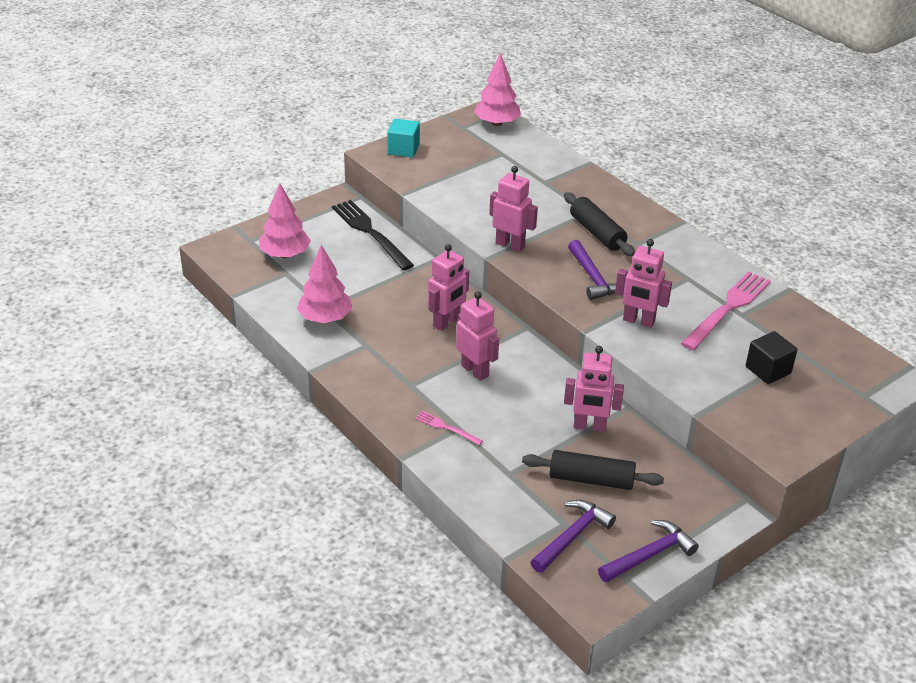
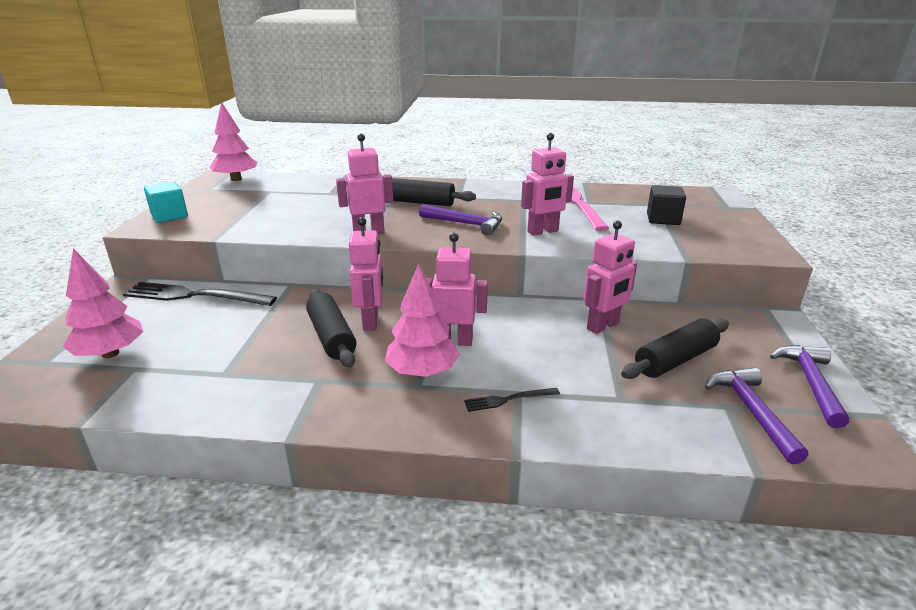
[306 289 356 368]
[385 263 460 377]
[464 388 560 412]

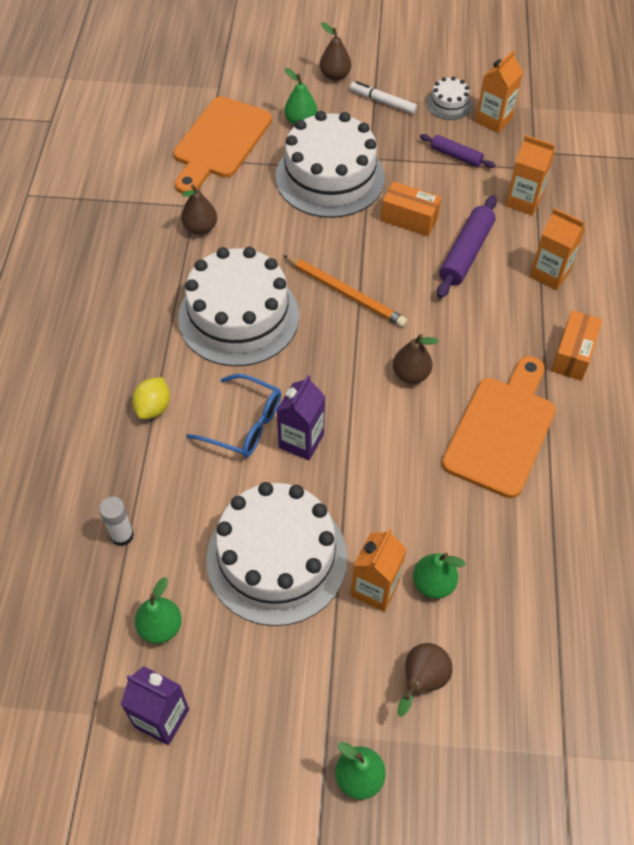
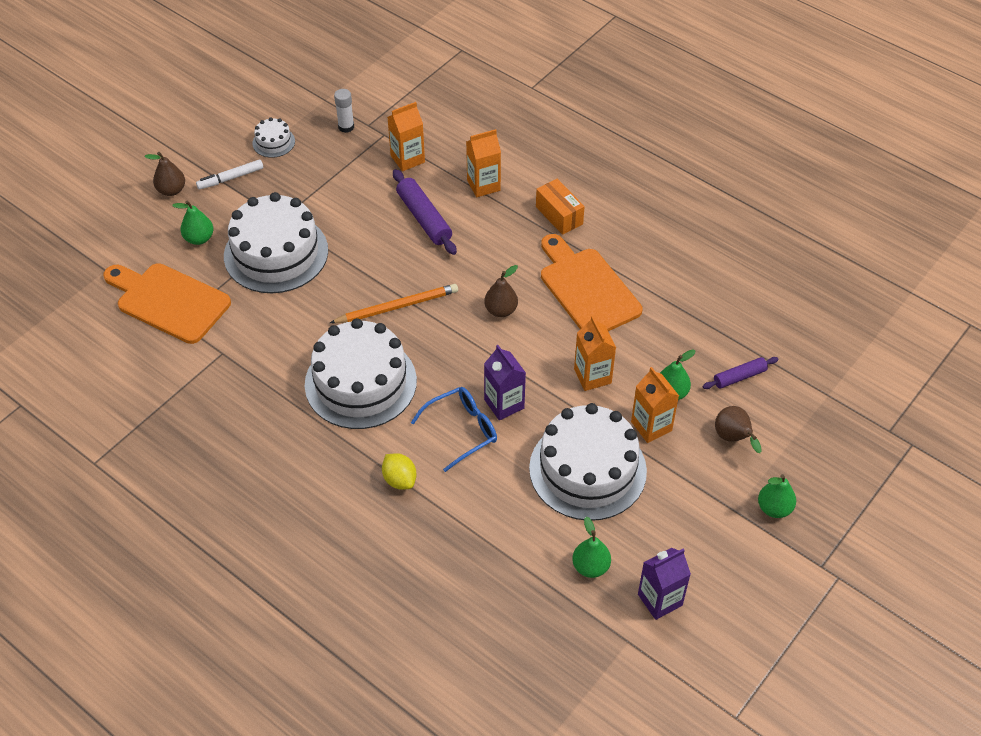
[103 263 231 344]
[334 89 354 133]
[574 316 616 391]
[703 357 779 389]
[181 185 217 235] (first image)
[381 181 442 236] (first image)

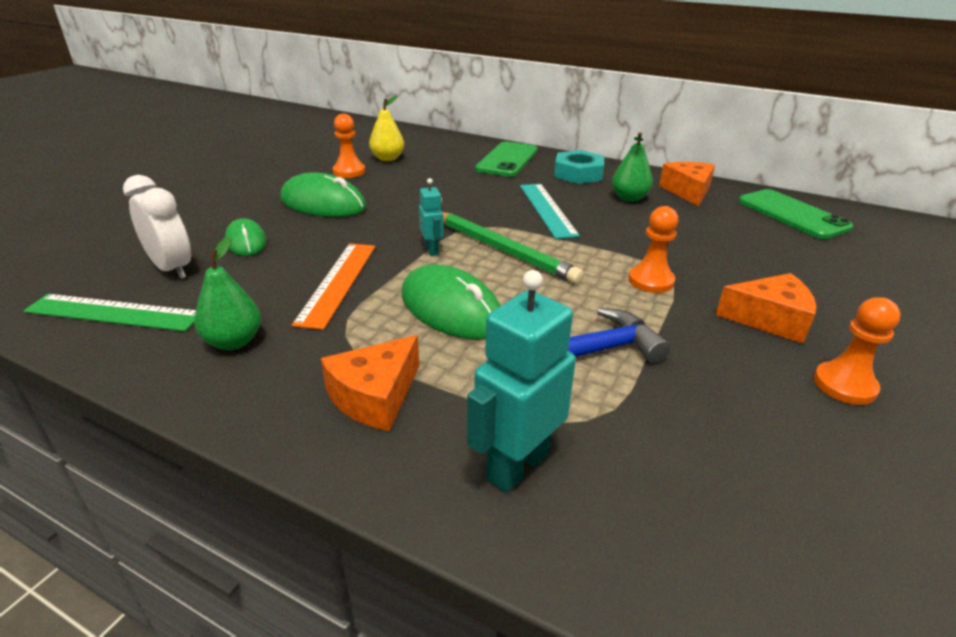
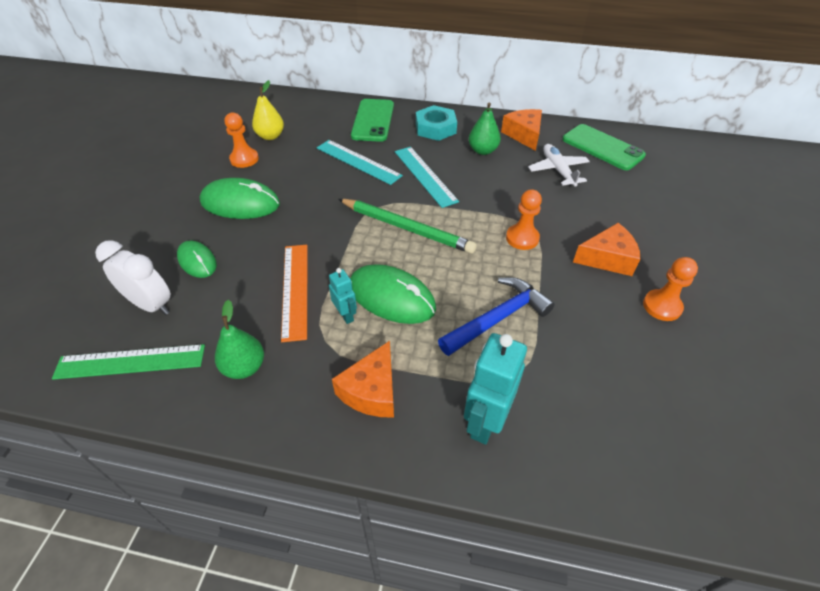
[317 140 403 185]
[329 268 357 324]
[528 144 590 187]

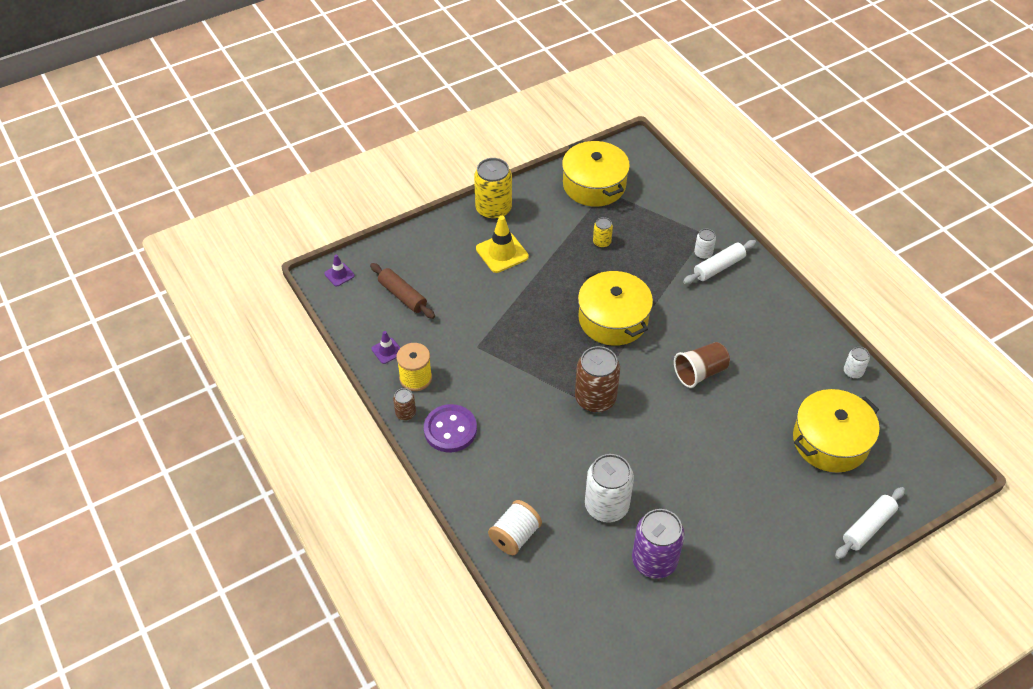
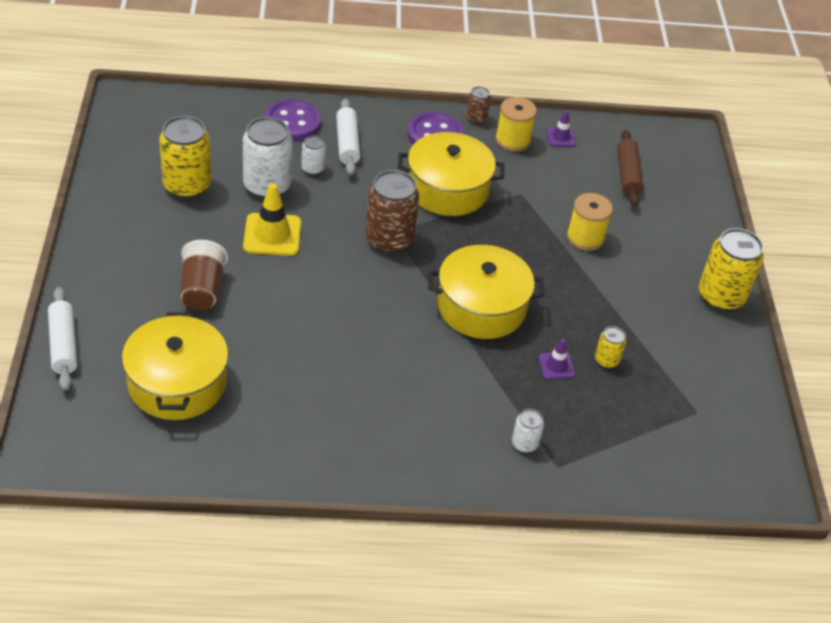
[159 116 211 199]
[179 240 228 310]
[243 183 301 256]
[264 99 321 141]
[301 136 326 175]
[336 99 360 175]
[398 132 504 216]
[538 339 575 379]
[567 193 613 251]
[617 130 643 207]

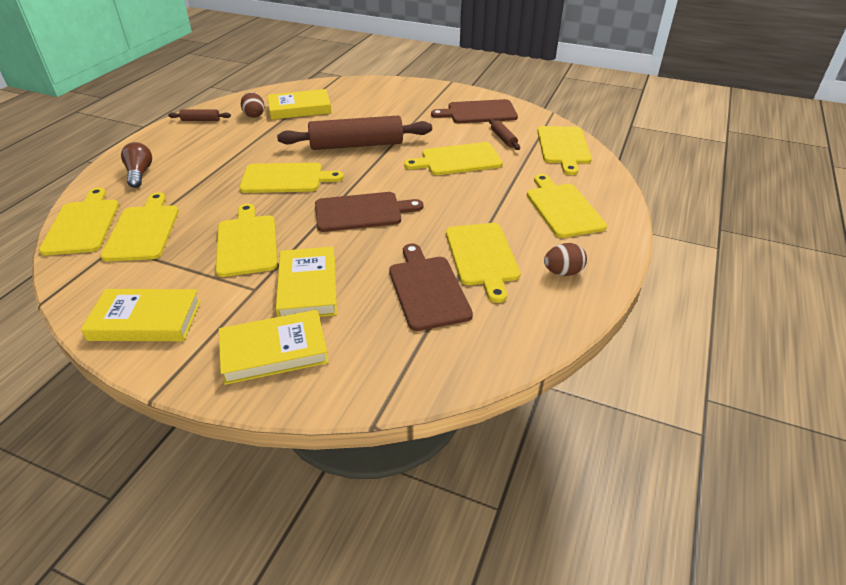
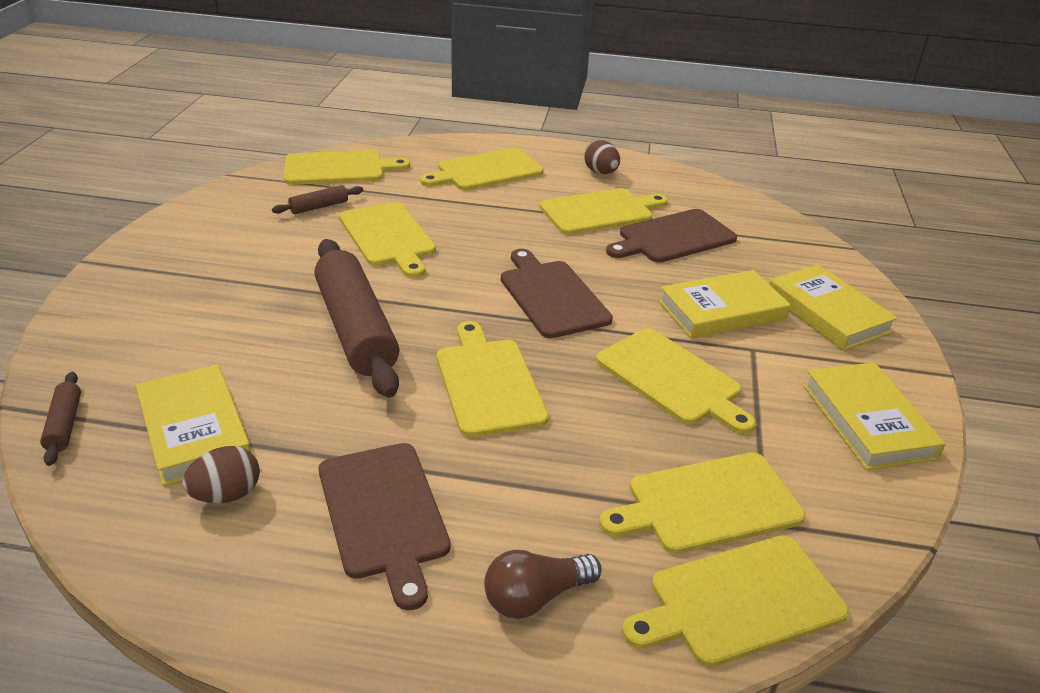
[40 372 81 466]
[319 443 451 610]
[596 328 756 434]

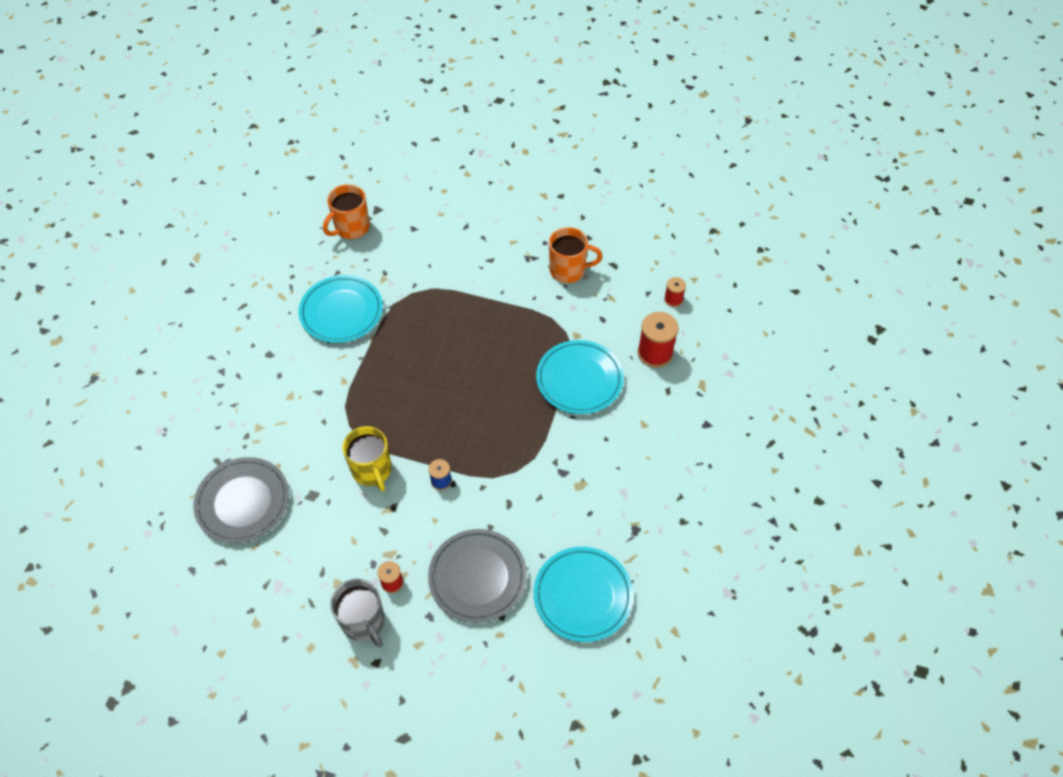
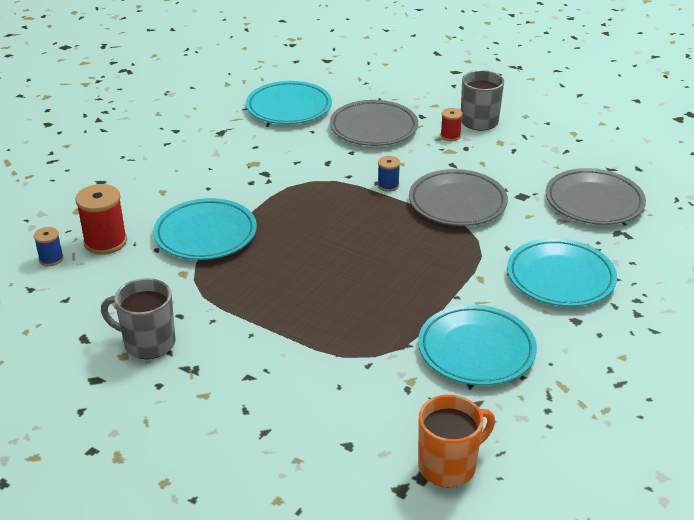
[34 227 64 266]
[101 278 176 359]
[409 169 508 226]
[507 238 617 307]
[664 277 686 307] (first image)

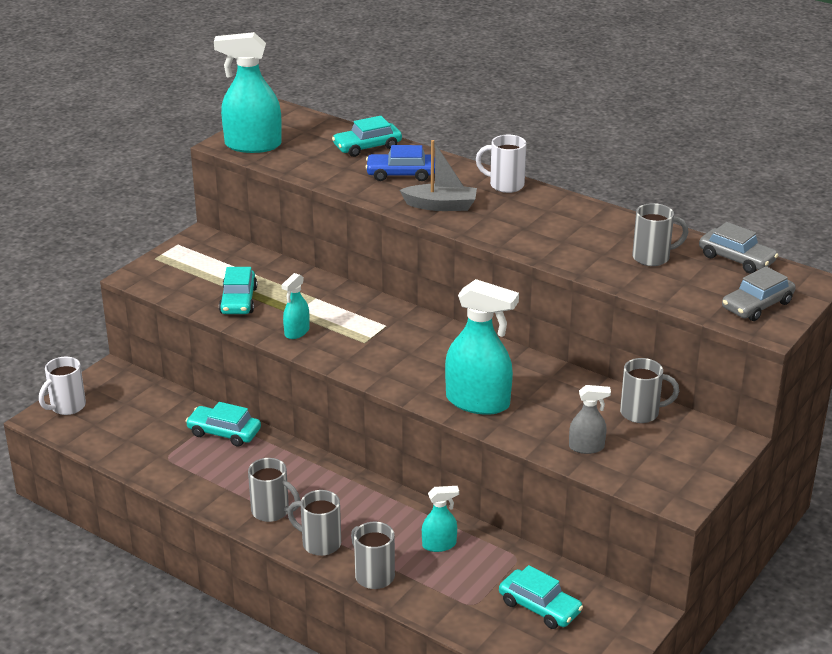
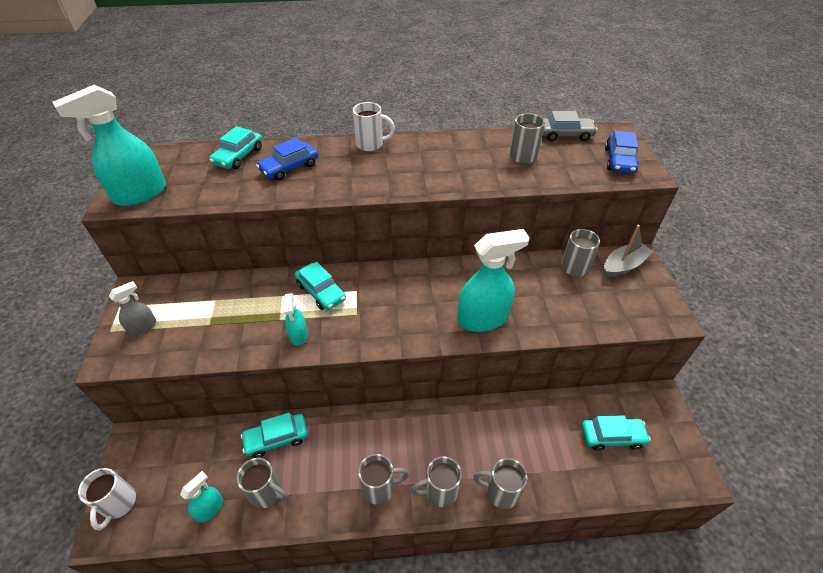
[109 281 156 336]
[180 471 223 523]
[236 458 288 509]
[295 262 346 310]
[353 102 395 151]
[604 225 654 277]
[605 131 639 174]

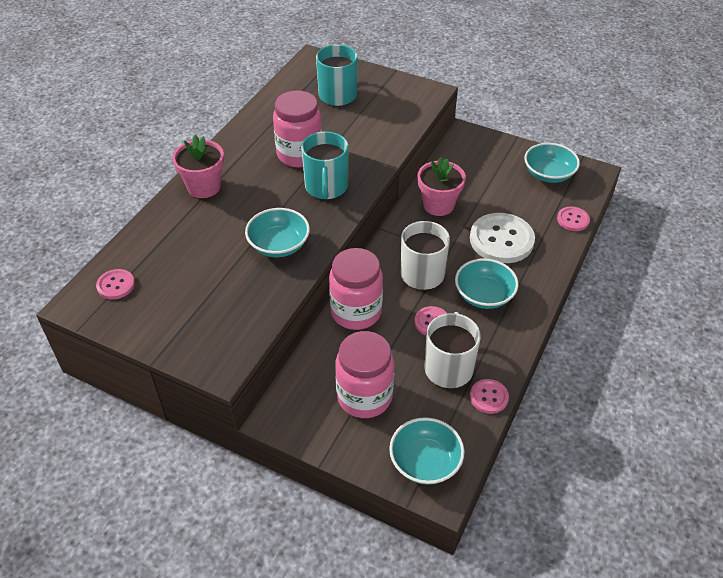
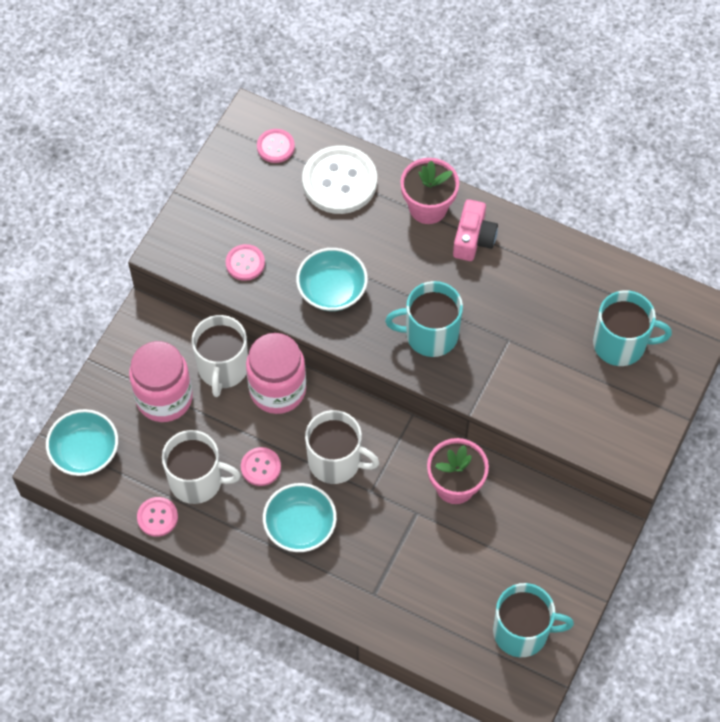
[192 315 248 397]
[226 244 265 281]
[302 145 377 214]
[453 199 498 261]
[493 583 574 657]
[273 91 322 168] (first image)

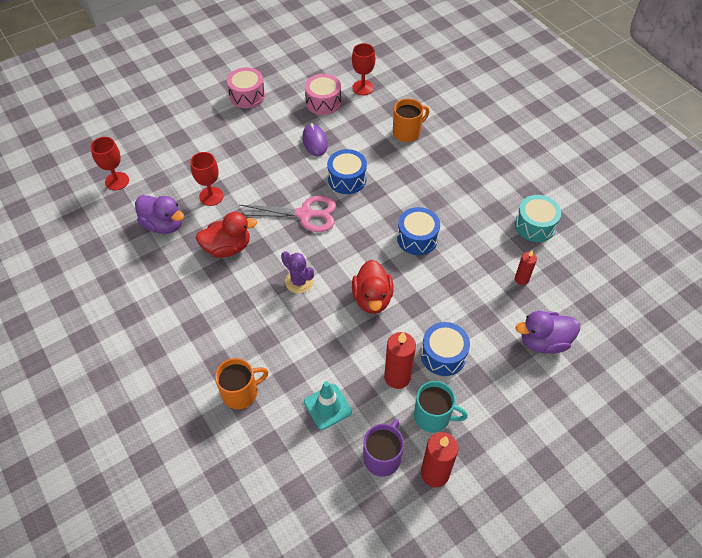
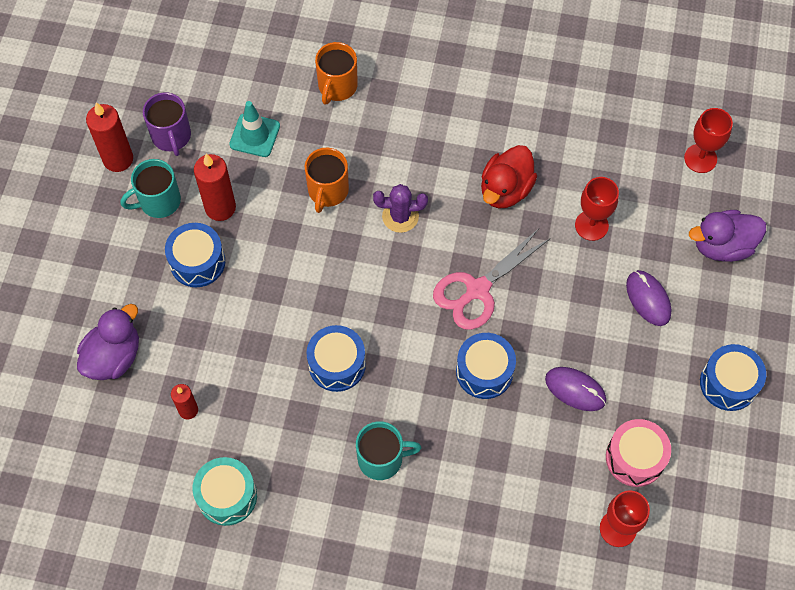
[305 148 349 213]
[356 421 421 480]
[626 270 671 326]
[689 210 766 262]
[700 344 766 411]
[352 260 394 314] (first image)

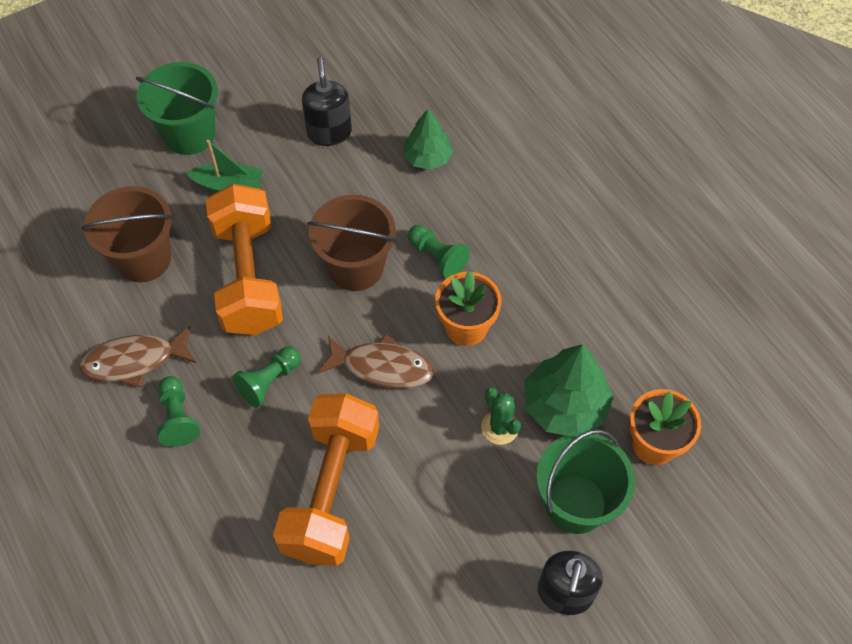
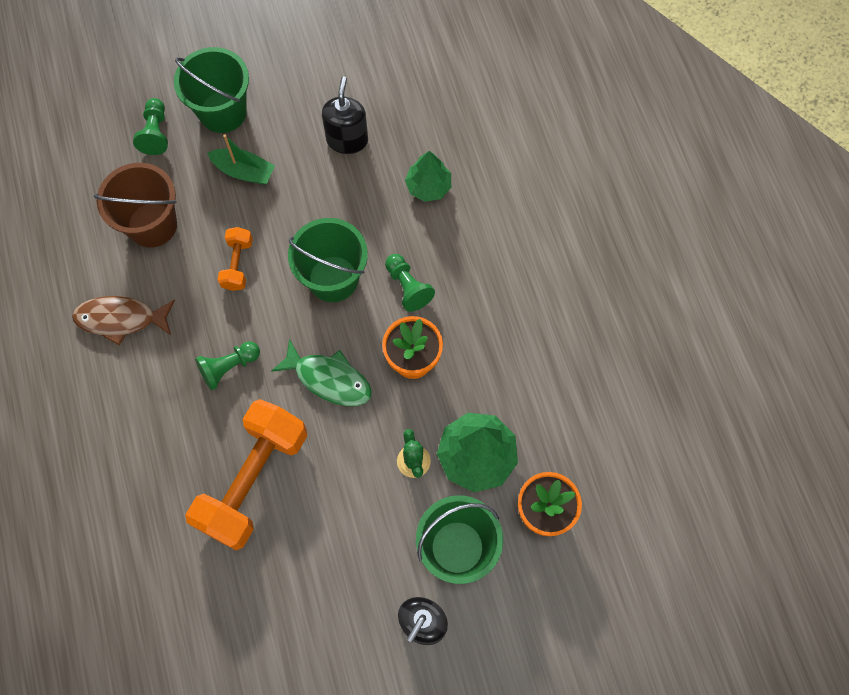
[133 98 168 155]
[218 227 253 291]
[271 339 372 406]
[288 218 368 302]

